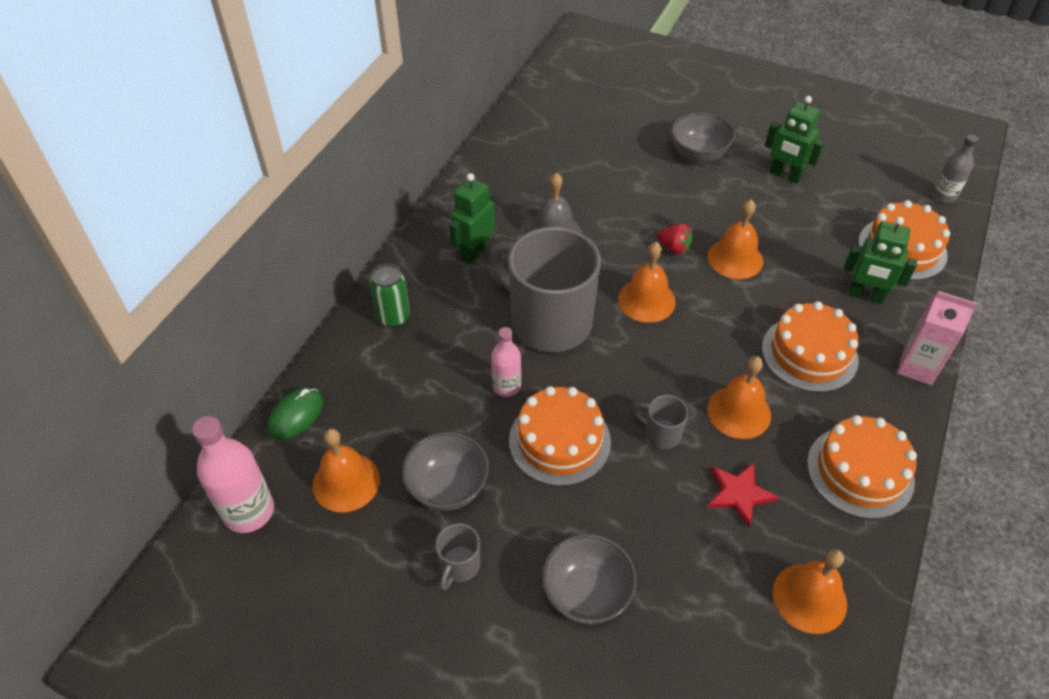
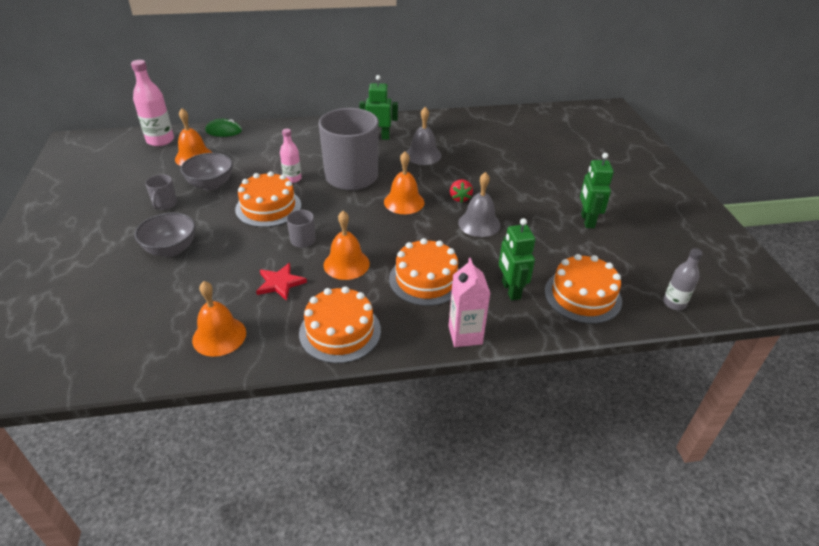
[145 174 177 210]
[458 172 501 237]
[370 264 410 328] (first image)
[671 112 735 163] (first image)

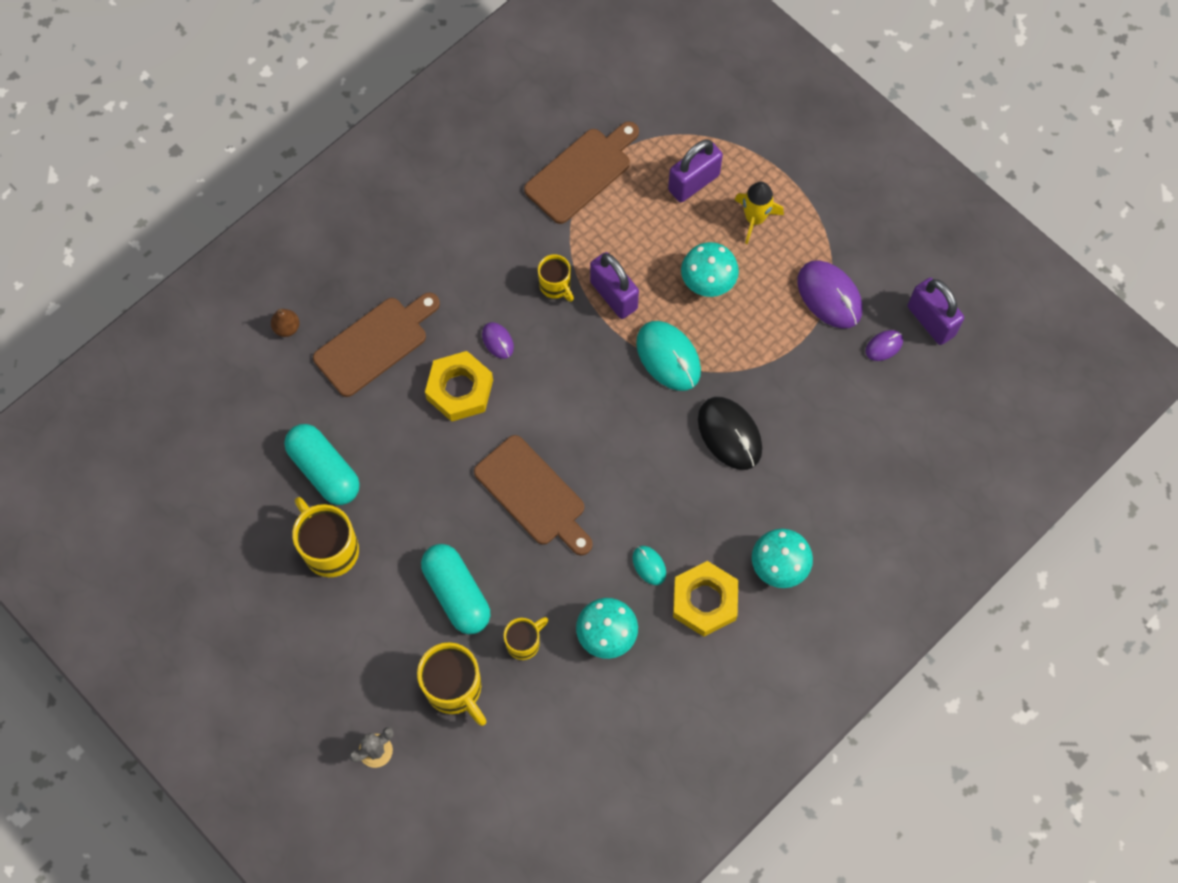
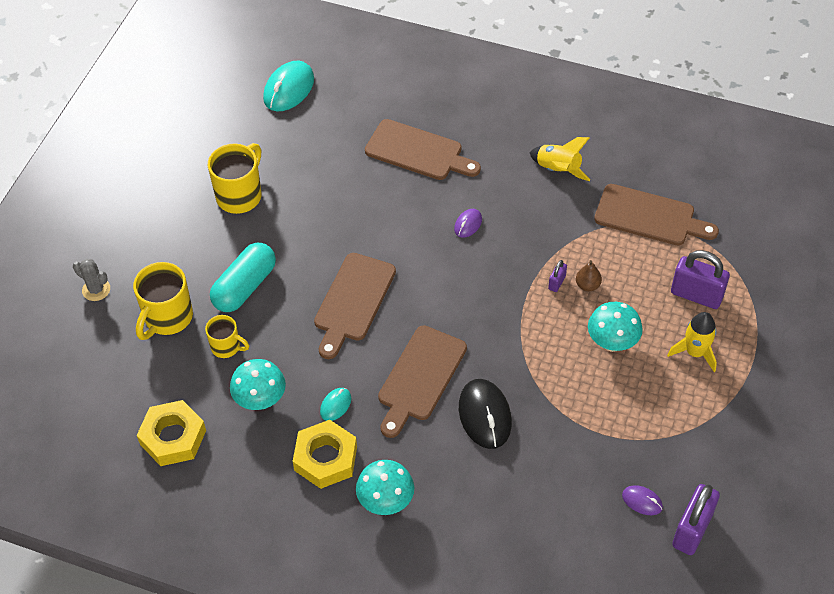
[137 400 206 466]
[263 61 314 112]
[378 325 467 438]
[459 379 512 449]
[530 137 590 181]
[548 260 567 292]
[576 260 602 292]
[284 424 360 505] (first image)
[538 254 574 302] (first image)
[797 260 862 329] (first image)

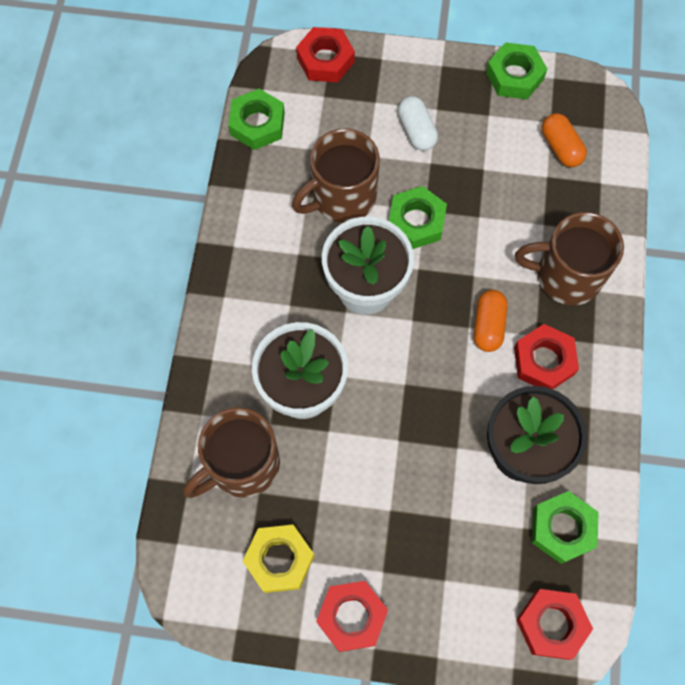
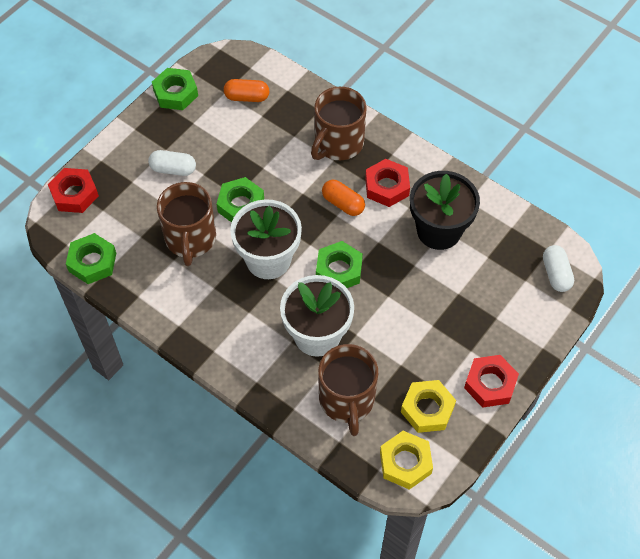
[316 241 363 288]
[380 431 433 490]
[543 245 574 292]

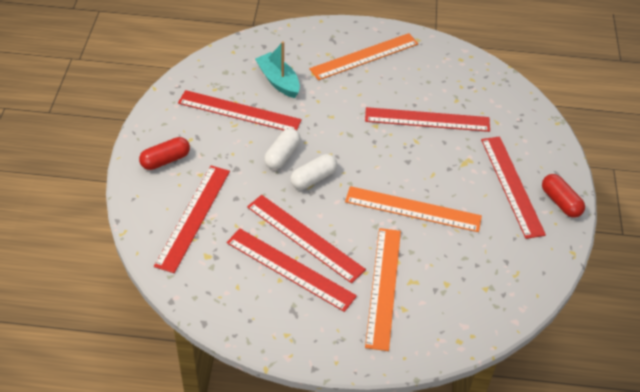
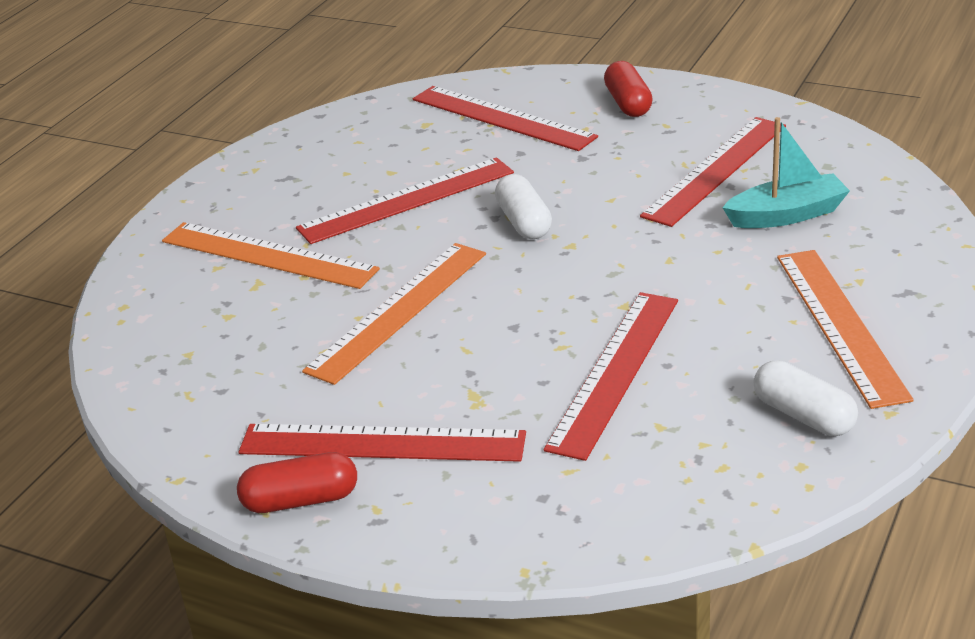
[754 360 858 436]
[227 228 357 312] (first image)

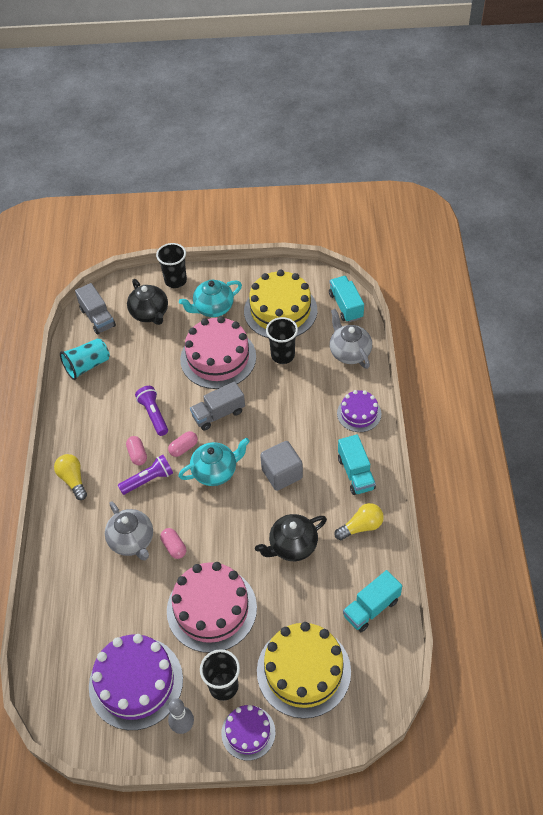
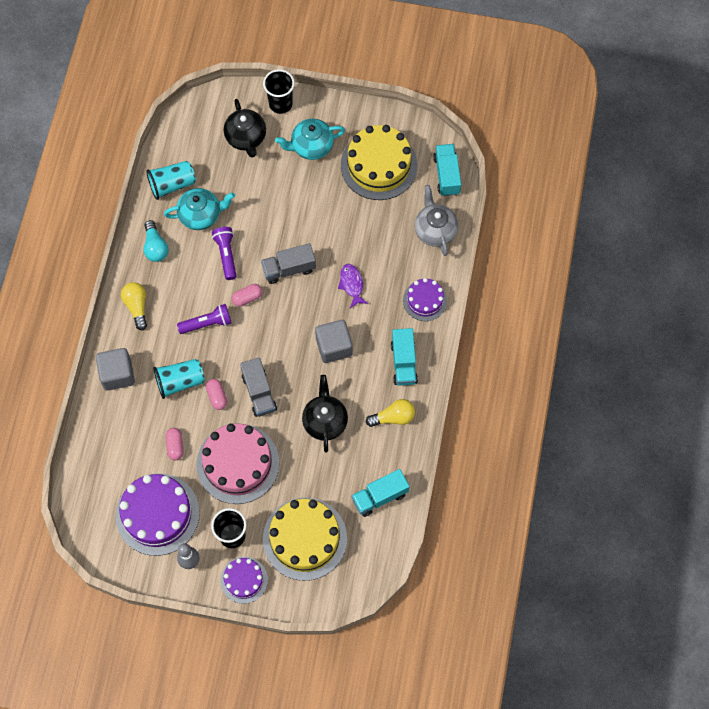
[96 348 135 391]
[144 220 169 262]
[154 359 205 399]
[164 188 235 230]
[166 428 184 460]
[240 357 277 417]
[302 375 348 452]
[338 264 368 308]
[180 316 256 389] (first image)
[266 317 298 364] (first image)

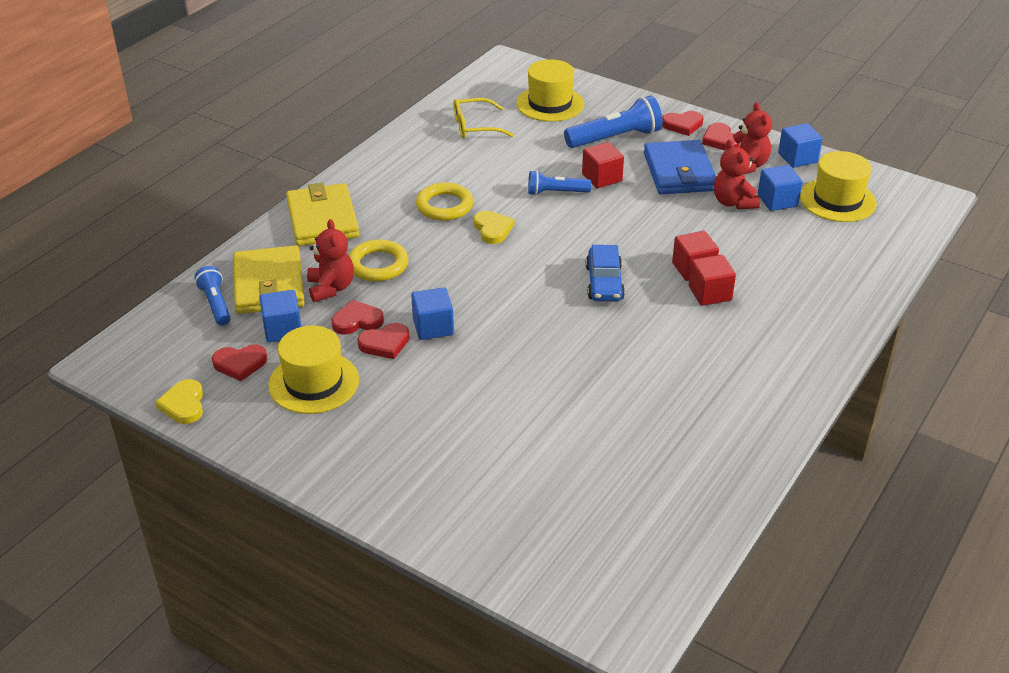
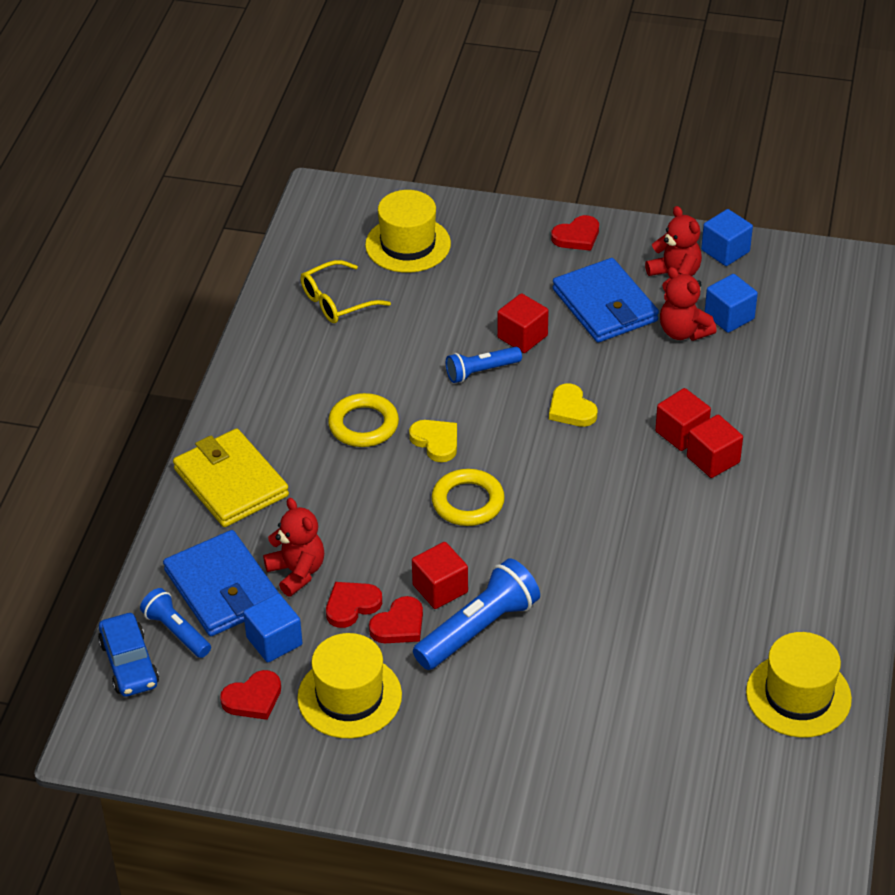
[98 613 159 697]
[163 530 279 636]
[412 542 468 609]
[413 558 540 670]
[432 469 505 526]
[549 384 598 427]
[746 632 852 738]
[702 123 740 151] (first image)

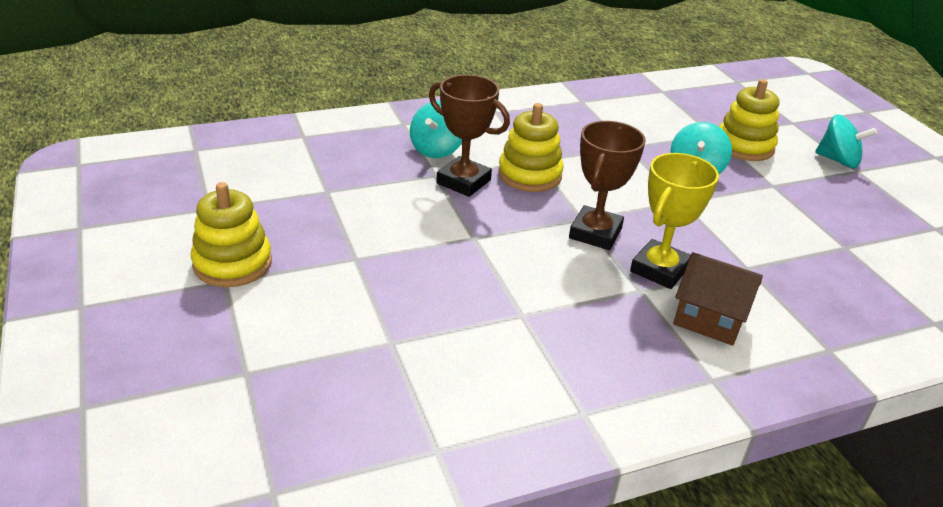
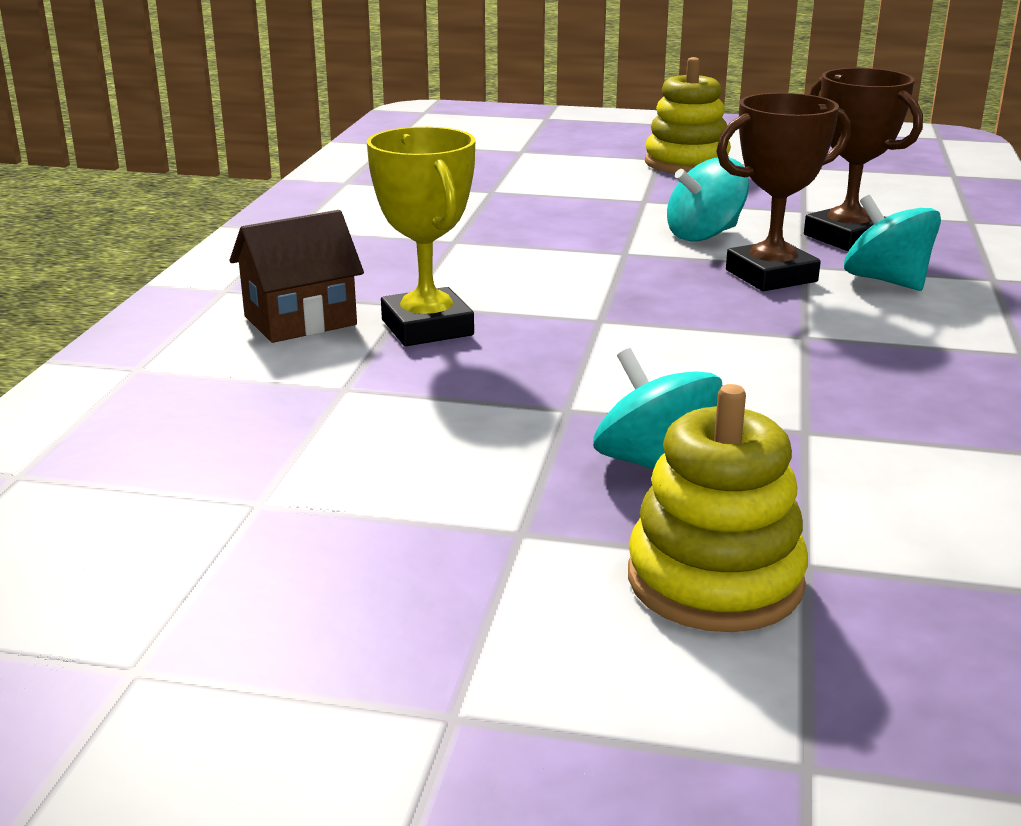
[667 158 749 241]
[804 68 923 251]
[498 103 564 192] (first image)

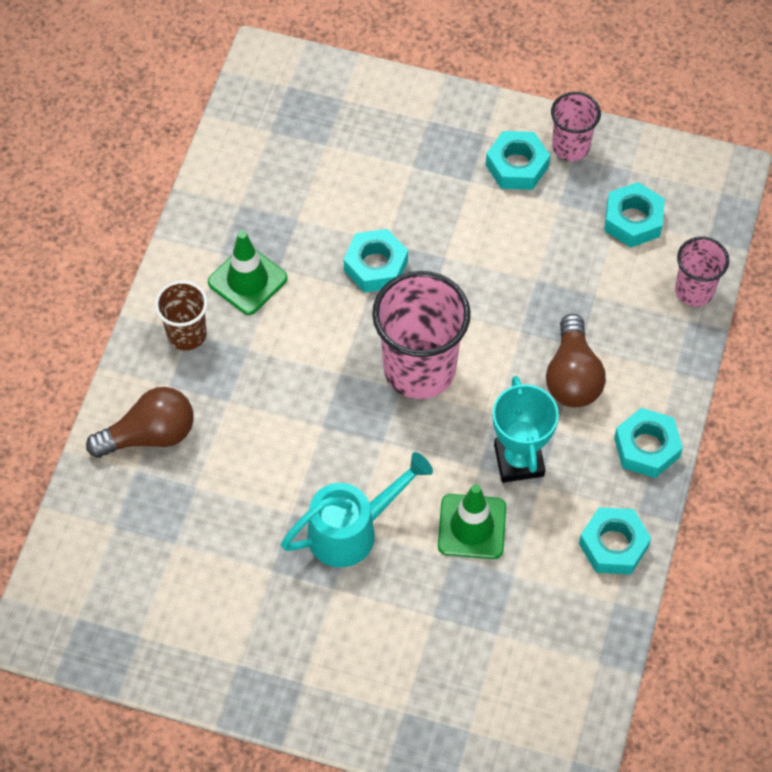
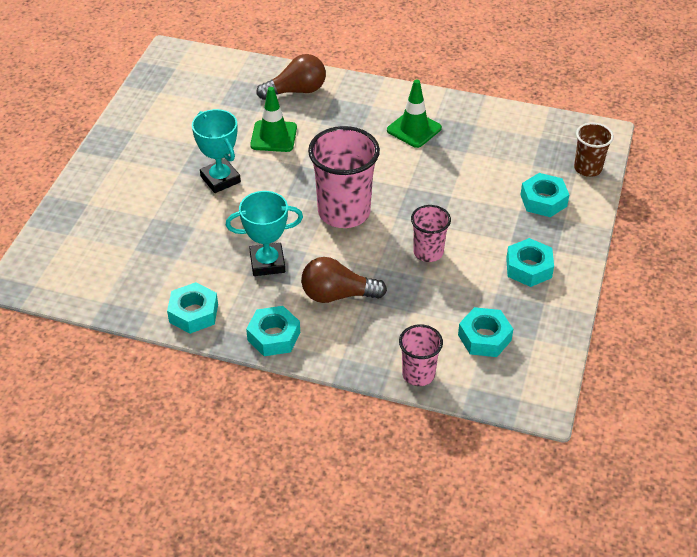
[192 109 241 193]
[250 87 297 152]
[257 54 326 100]
[411 205 451 262]
[520 173 569 217]
[574 122 614 177]

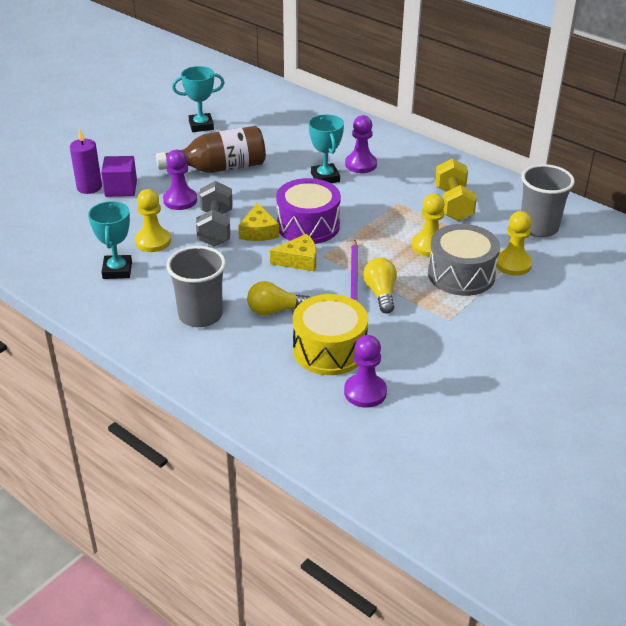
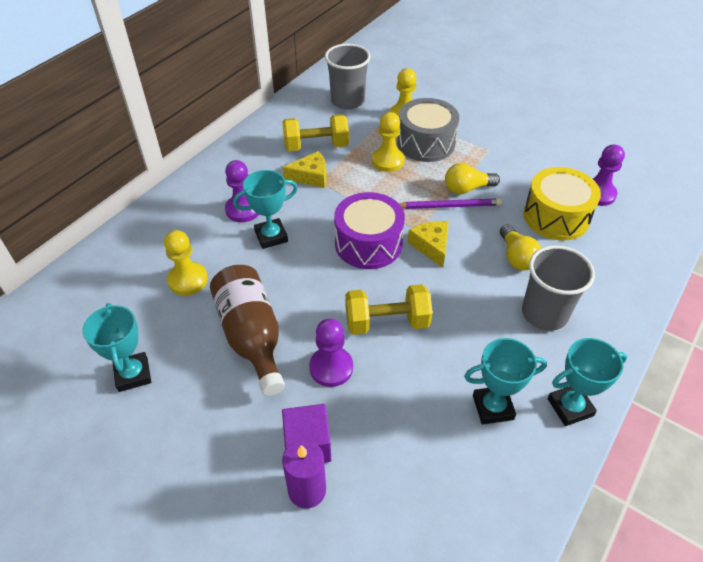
[164 230 208 295]
[283 151 327 188]
[345 284 433 335]
[547 338 627 426]

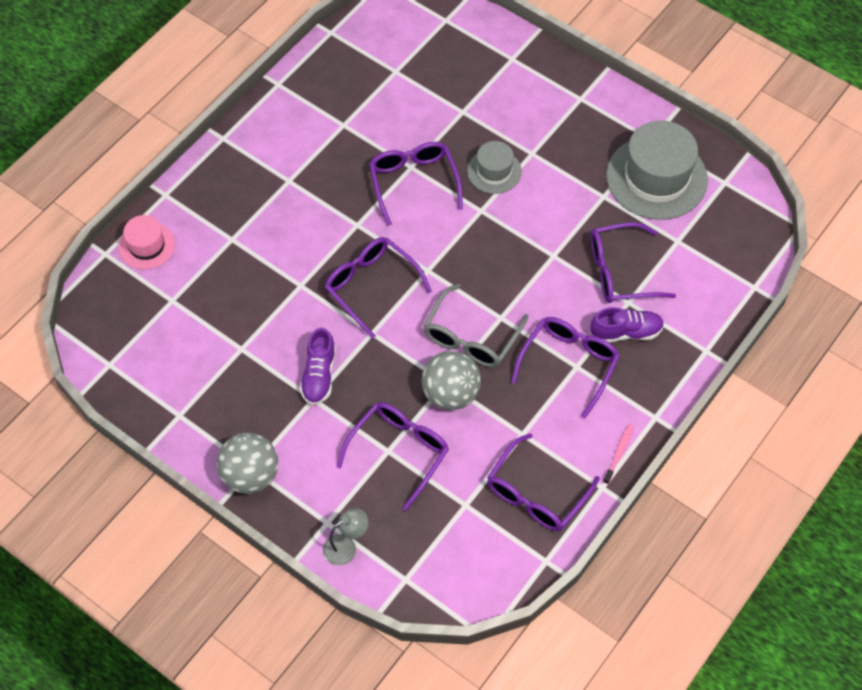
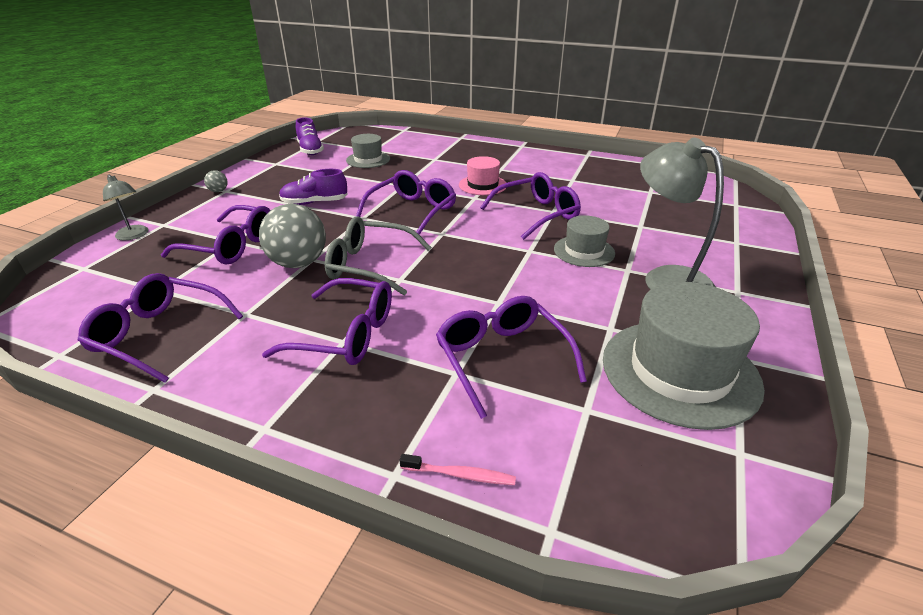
[204 170 228 192]
[296 117 324 155]
[346 134 390 168]
[400 454 516 485]
[459 156 506 195]
[640 137 724 290]

